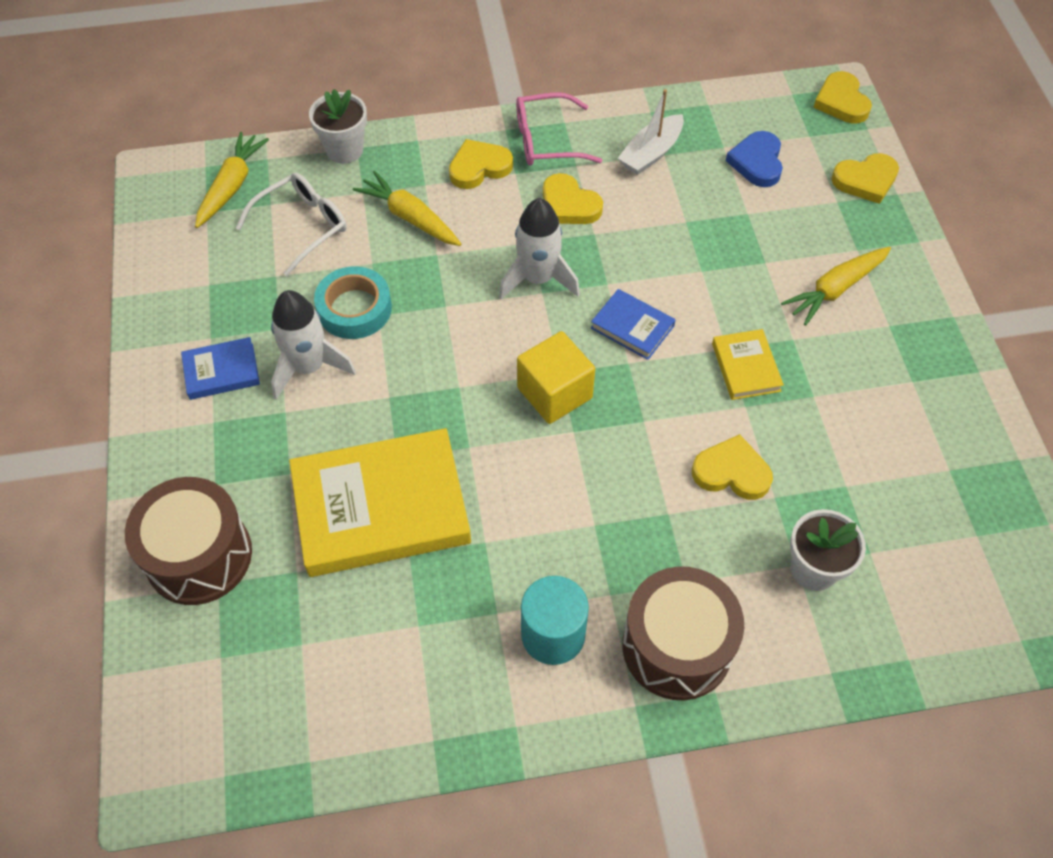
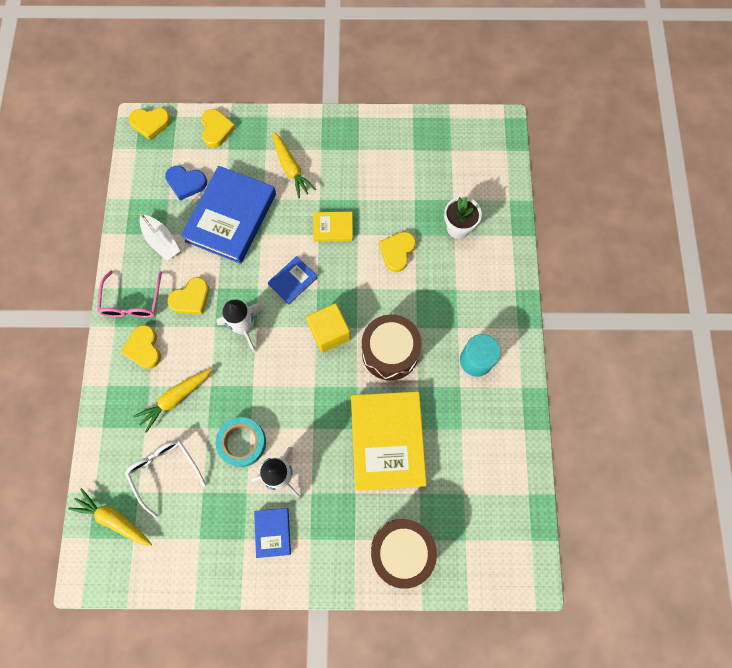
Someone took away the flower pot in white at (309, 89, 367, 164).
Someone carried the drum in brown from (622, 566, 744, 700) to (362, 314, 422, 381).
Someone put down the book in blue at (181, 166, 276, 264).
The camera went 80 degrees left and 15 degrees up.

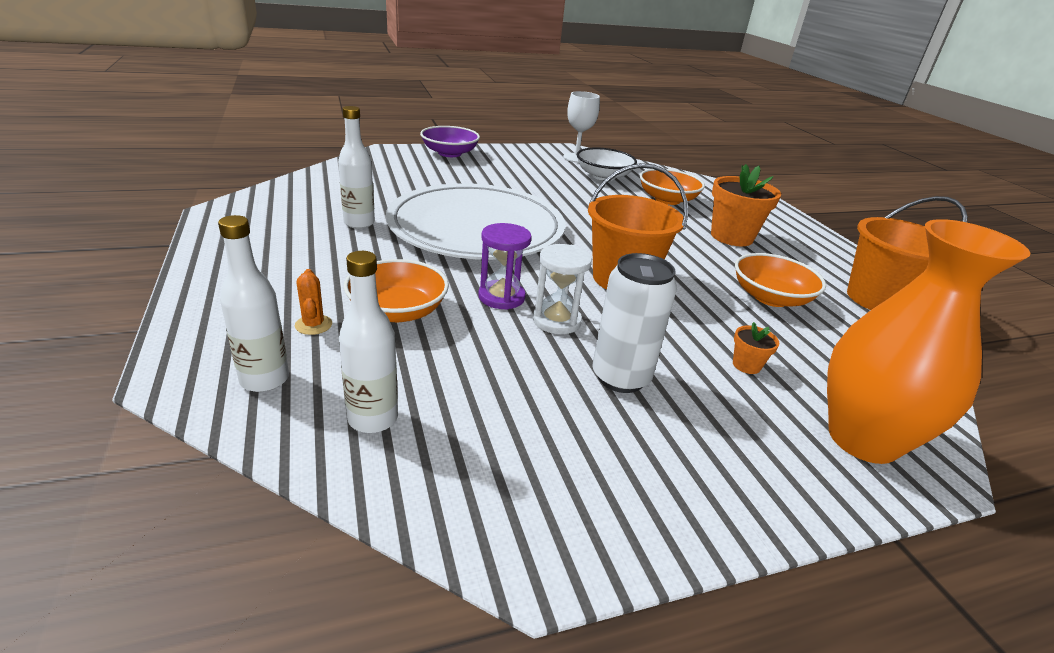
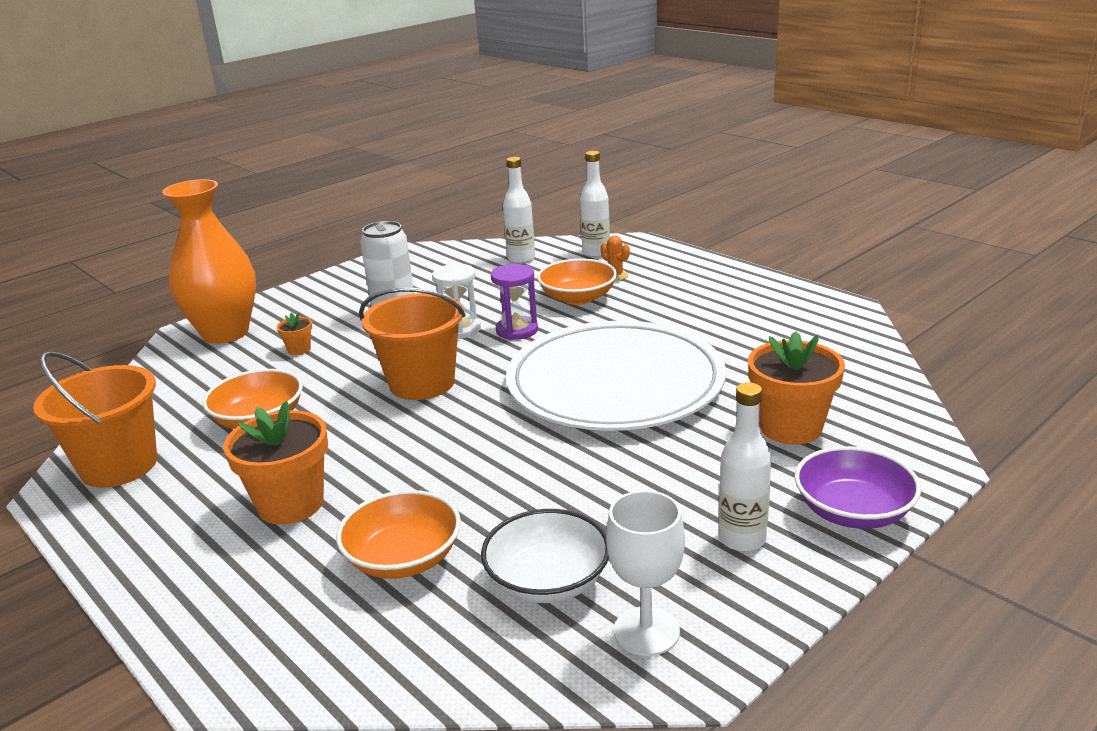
Someone carried the bottle in white from (338, 106, 375, 229) to (718, 382, 771, 552).
Someone put down the flower pot in orange at (748, 331, 845, 445).
The camera went 160 degrees right and 5 degrees down.

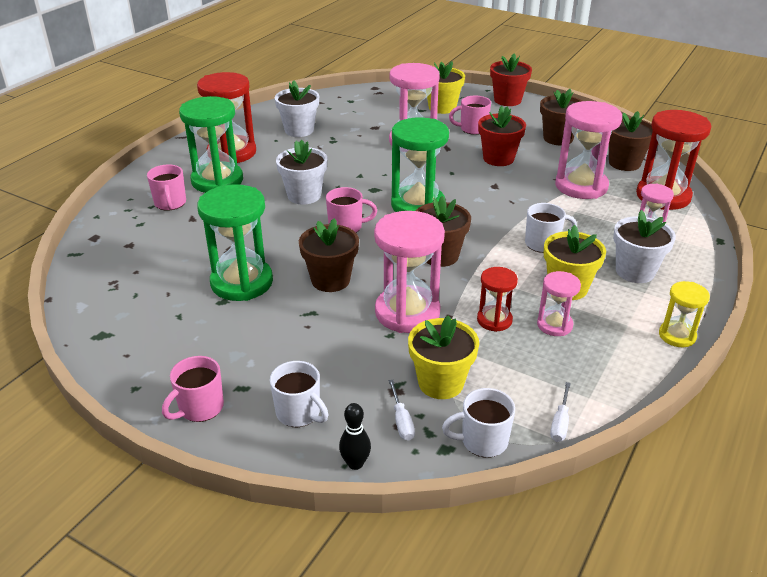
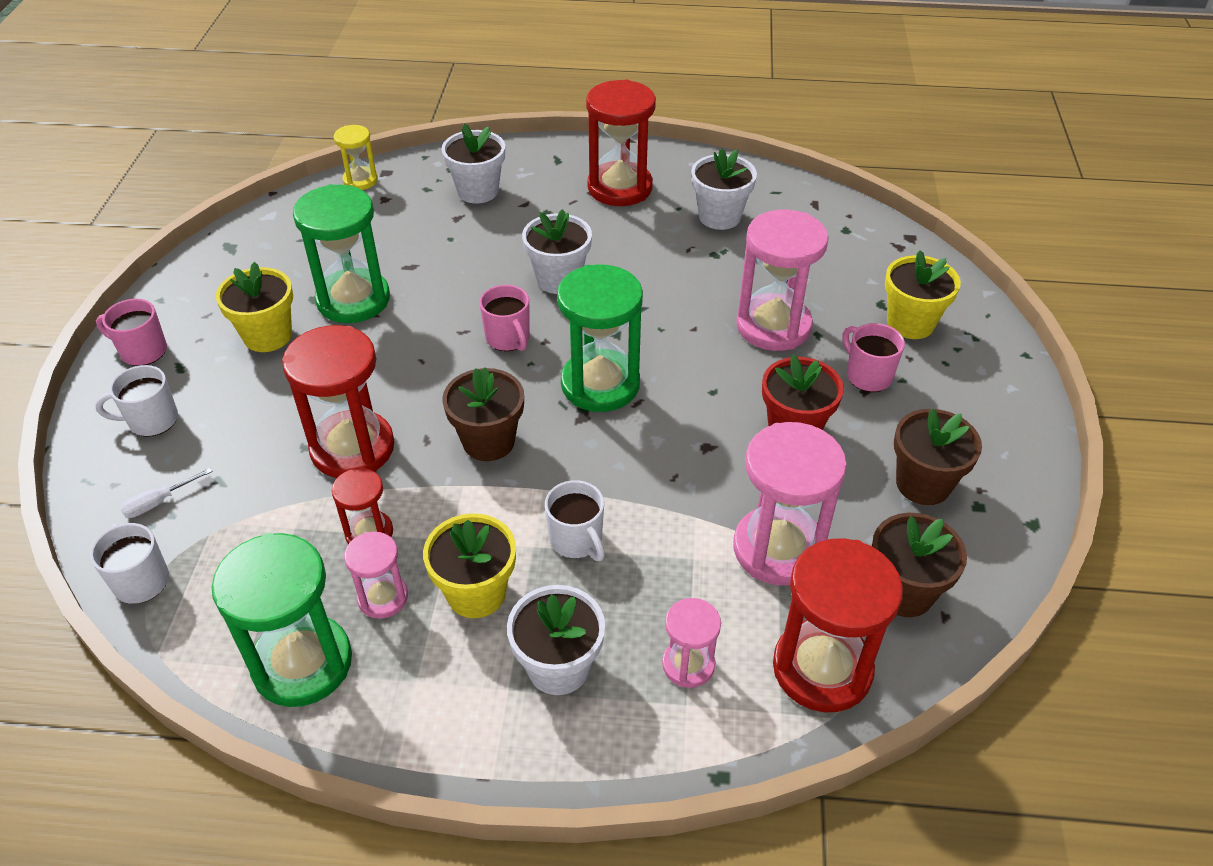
Someone swapped the mug in pink at (147, 164, 186, 211) for the flower pot in white at (441, 123, 505, 203).
Someone carried the hourglass in green from (179, 96, 243, 193) to (211, 533, 352, 707).
Someone rotated the mug in white at (270, 361, 329, 427) by 60 degrees clockwise.
Someone took away the flower pot in brown at (299, 218, 359, 292).
Someone took away the bowling pin in black at (339, 403, 371, 470).
Someone repainted the hourglass in pink at (374, 211, 445, 333), which became the hourglass in red at (282, 325, 394, 478).
Someone carried the flower pot in yellow from (408, 315, 479, 399) to (216, 262, 293, 352).
Someone took away the flower pot in red at (490, 54, 532, 106).
Someone took away the screwdriver in white at (550, 382, 571, 442).
Someone carried the hourglass in yellow from (659, 281, 710, 347) to (334, 125, 378, 190).
The camera went 65 degrees right and 10 degrees up.

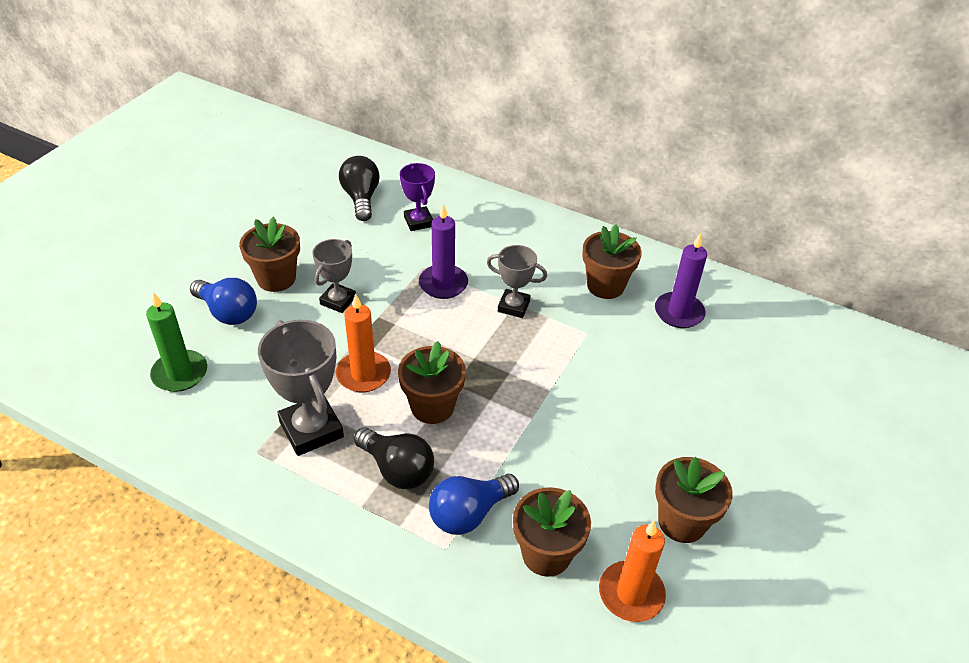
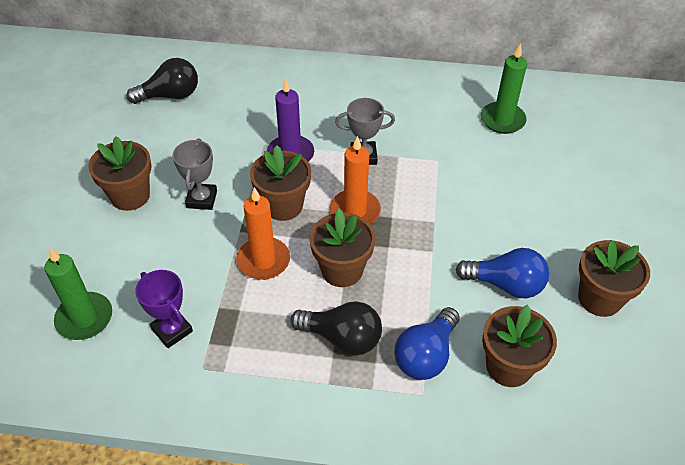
Someone carried the light bulb in blue from (190, 278, 257, 325) to (455, 248, 549, 298).
Someone took away the trophy in grey at (258, 320, 344, 456).
Someone rotated the light bulb in black at (339, 156, 380, 221) by 105 degrees clockwise.
Someone carried the trophy in purple from (400, 163, 435, 231) to (135, 270, 193, 348).
Someone carried the flower pot in brown from (582, 224, 642, 299) to (250, 145, 311, 221).
Someone carried the candle in orange from (599, 521, 666, 622) to (330, 136, 381, 224).
Someone repainted the candle in purple at (655, 233, 707, 328), which became the candle in green at (481, 44, 527, 134).
The camera went 20 degrees left and 5 degrees up.

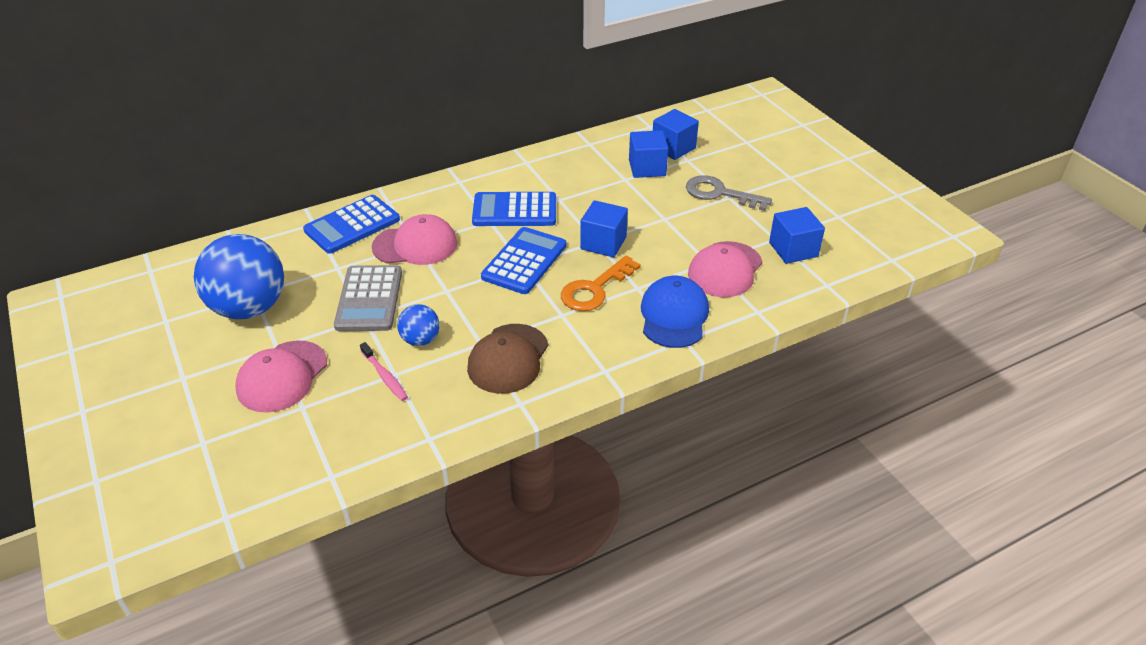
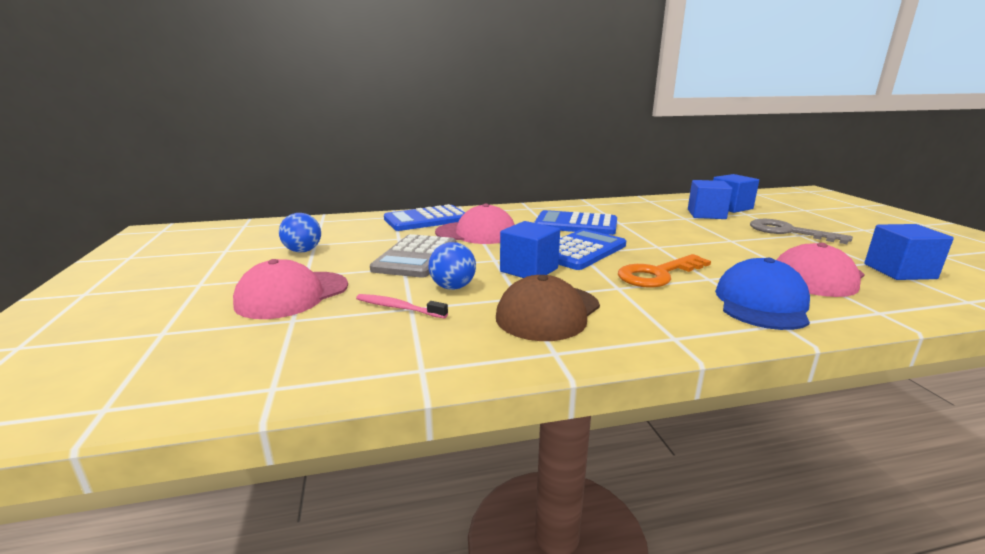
Someone scaled the ball in blue at (194, 234, 284, 319) by 0.48.
Someone rotated the toothbrush in pink at (360, 342, 408, 401) by 135 degrees clockwise.
Someone carried the cube in blue from (580, 200, 628, 257) to (500, 221, 560, 278).
The camera went 15 degrees right and 20 degrees down.

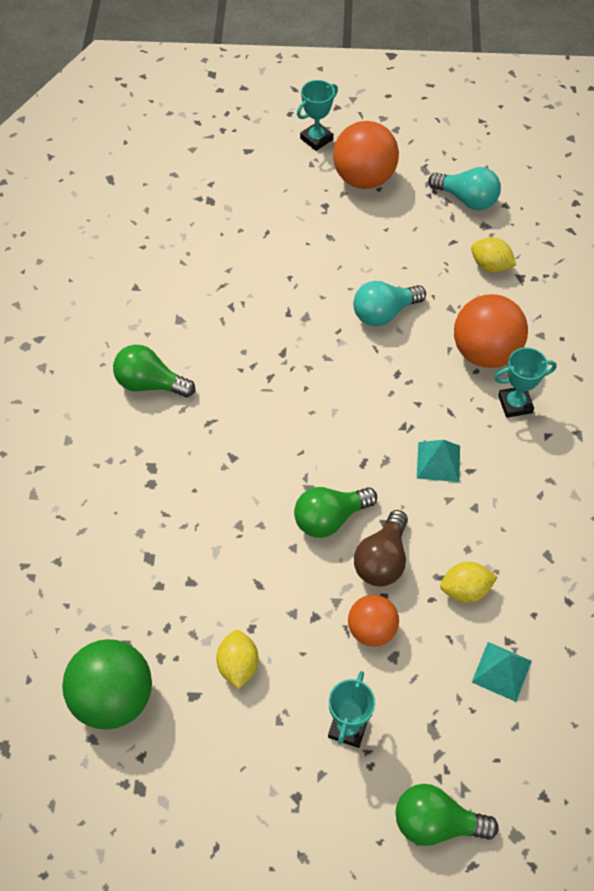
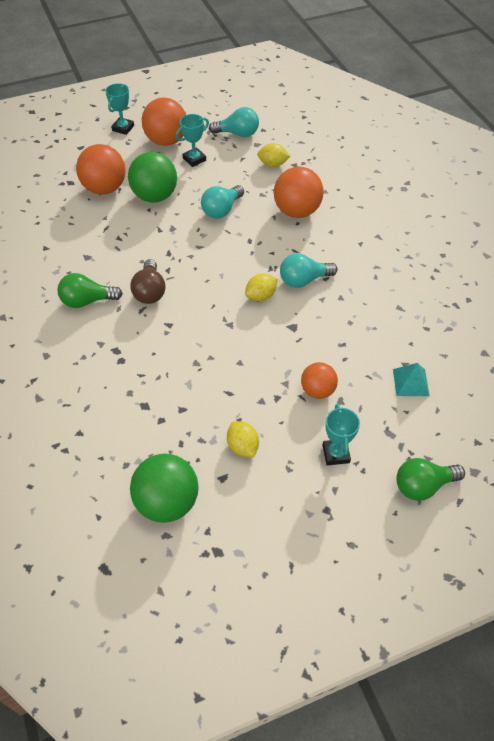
Someone took away the light bulb in green at (294, 487, 377, 538).
Someone carried the light bulb in brown from (354, 510, 408, 587) to (130, 259, 166, 304).
Someone swapped the pyramid in turquoise at (417, 440, 460, 482) for the light bulb in turquoise at (280, 253, 337, 288).
Someone carried the lemon in yellow from (440, 562, 497, 603) to (245, 274, 277, 301).
Someone carried the trophy in turquoise from (494, 347, 557, 418) to (176, 114, 209, 167).
Someone put down the ball in orange at (76, 144, 126, 195).
Someone put down the ball in green at (128, 152, 177, 203).
The camera went 25 degrees left and 5 degrees down.

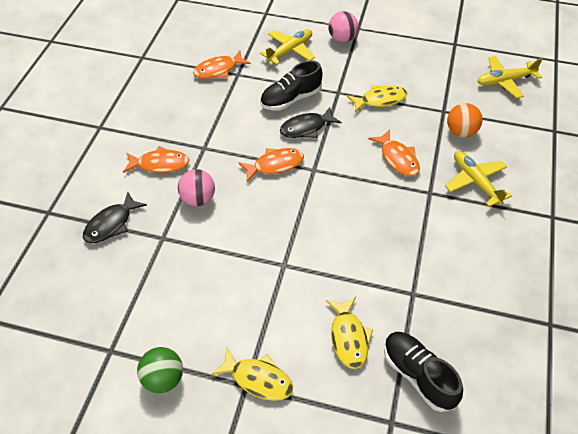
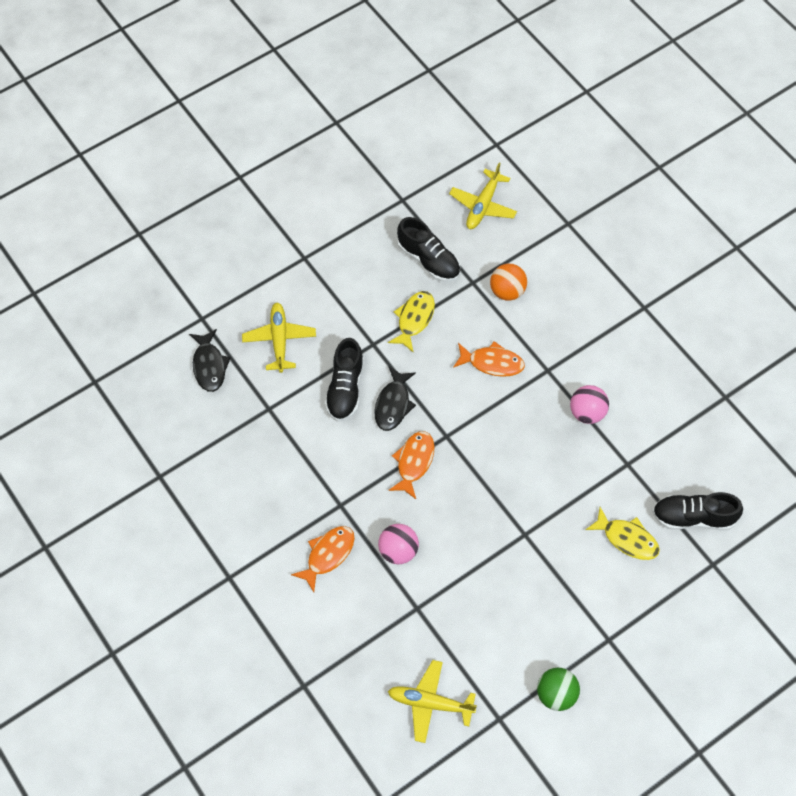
Someone carried the fish in black from (83, 192, 147, 243) to (189, 329, 231, 392).
Someone took away the fish in orange at (193, 51, 251, 79).
Someone took away the fish in yellow at (211, 348, 293, 401).
Someone carried the ball in pink from (328, 11, 358, 43) to (570, 385, 609, 424).
Someone carried the plane in yellow from (445, 151, 512, 207) to (388, 660, 477, 743).
Someone put down the shoe in black at (397, 217, 460, 282).
The camera went 50 degrees left and 10 degrees up.

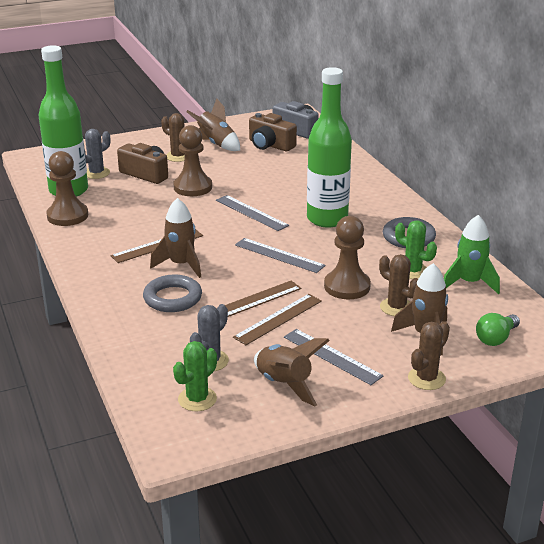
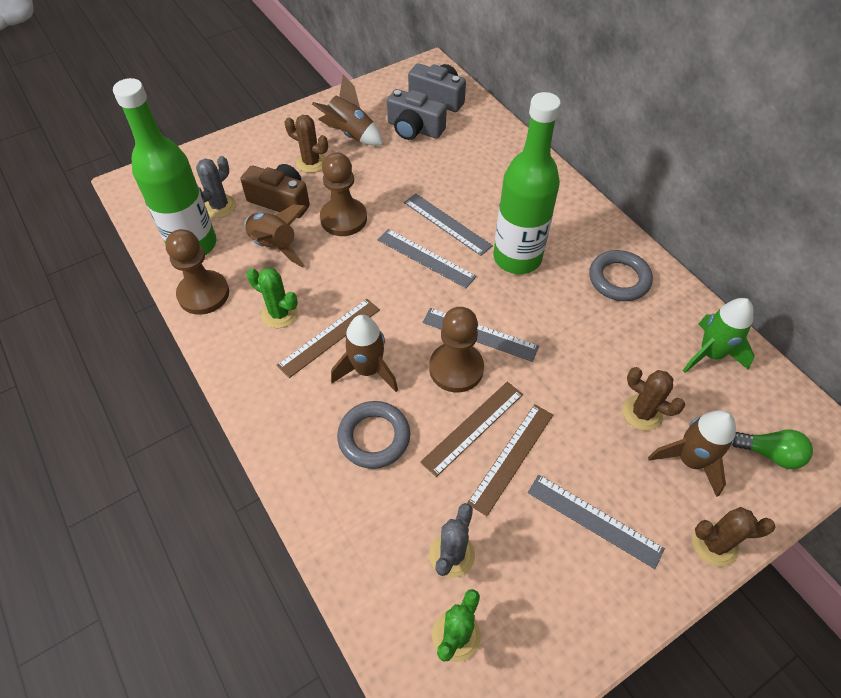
Someone repainted the camera in brown at (249, 113, 297, 151), which became the camera in grey at (387, 89, 447, 140).
Someone carried the rocket in brown from (254, 338, 330, 406) to (244, 205, 306, 267).
Someone carried the pawn in brown from (324, 216, 371, 299) to (429, 307, 484, 392).
Someone carried the cactus in green from (395, 220, 437, 279) to (247, 268, 298, 328).
Someone rotated the cactus in brown at (408, 321, 450, 390) by 60 degrees clockwise.
Someone rotated the light bulb in green at (476, 313, 520, 346) by 105 degrees counterclockwise.
Someone put down the ruler in grey at (404, 193, 493, 256).
The camera went 10 degrees left and 25 degrees up.

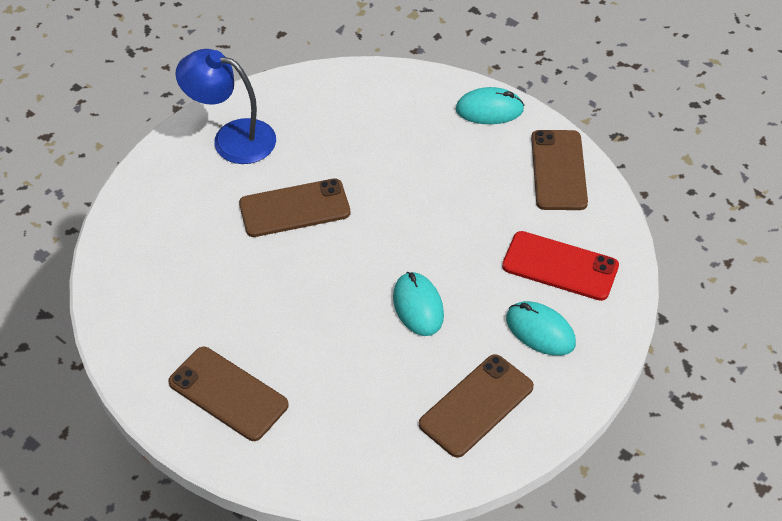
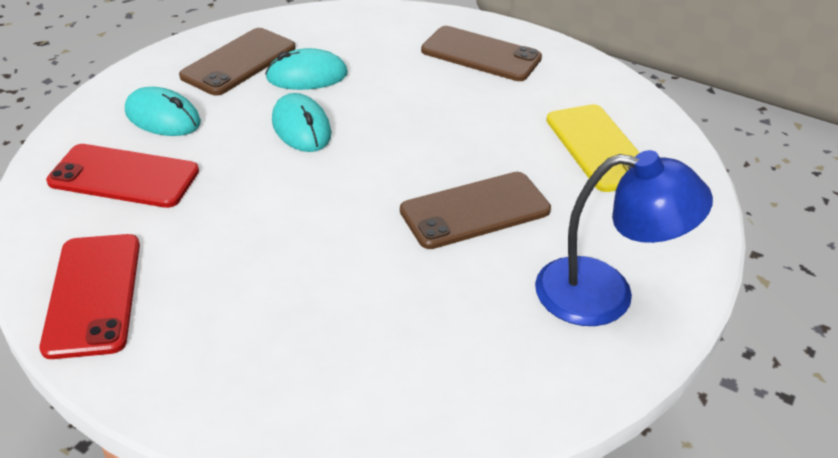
Someone carried the mouse in turquoise from (456, 87, 525, 124) to (265, 48, 348, 90).
Someone repainted the phone in brown at (531, 130, 588, 210), which became the phone in red at (39, 234, 140, 359).
Someone put down the phone in yellow at (546, 104, 640, 192).
The camera went 170 degrees right and 10 degrees down.

